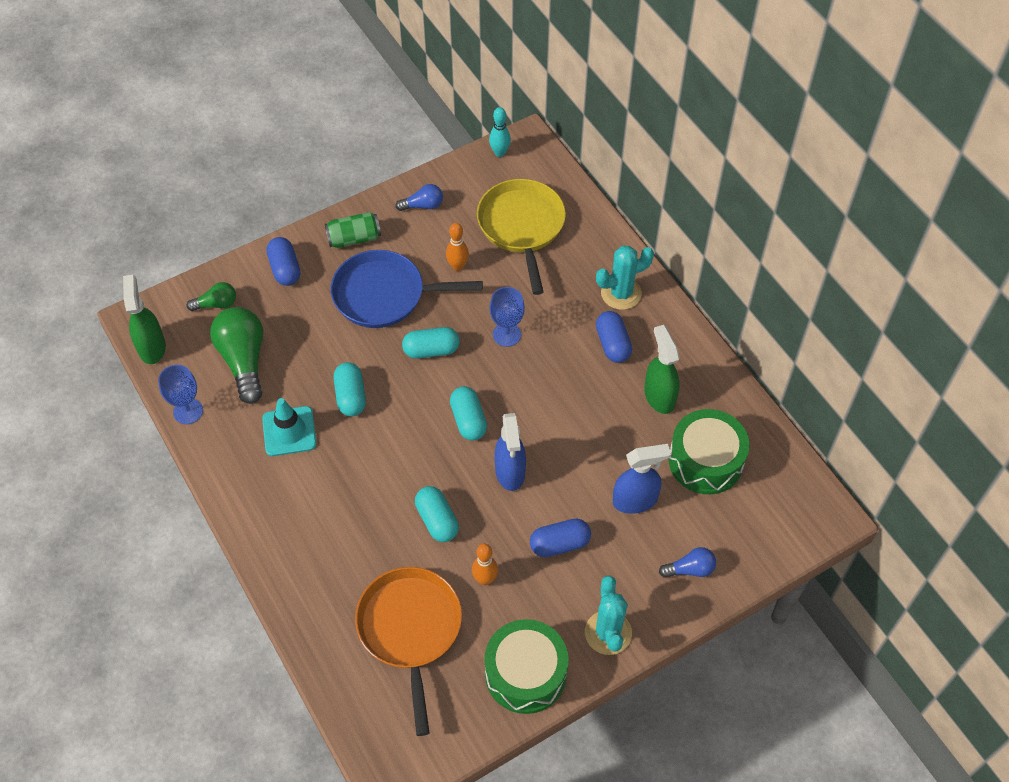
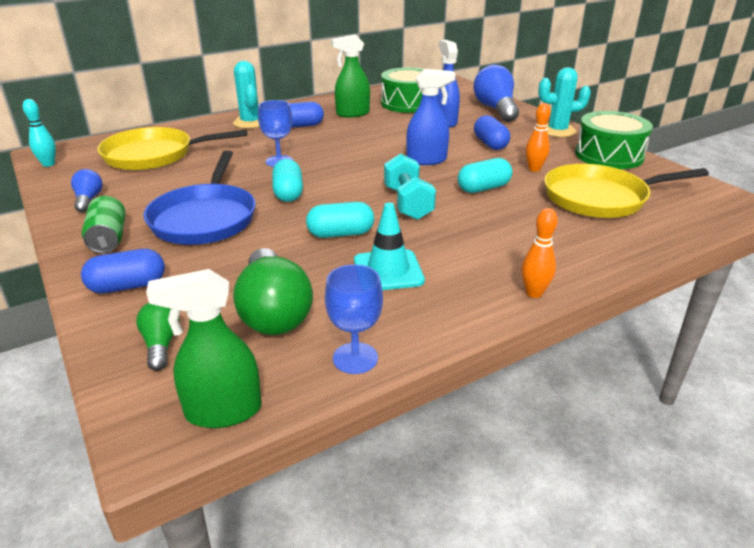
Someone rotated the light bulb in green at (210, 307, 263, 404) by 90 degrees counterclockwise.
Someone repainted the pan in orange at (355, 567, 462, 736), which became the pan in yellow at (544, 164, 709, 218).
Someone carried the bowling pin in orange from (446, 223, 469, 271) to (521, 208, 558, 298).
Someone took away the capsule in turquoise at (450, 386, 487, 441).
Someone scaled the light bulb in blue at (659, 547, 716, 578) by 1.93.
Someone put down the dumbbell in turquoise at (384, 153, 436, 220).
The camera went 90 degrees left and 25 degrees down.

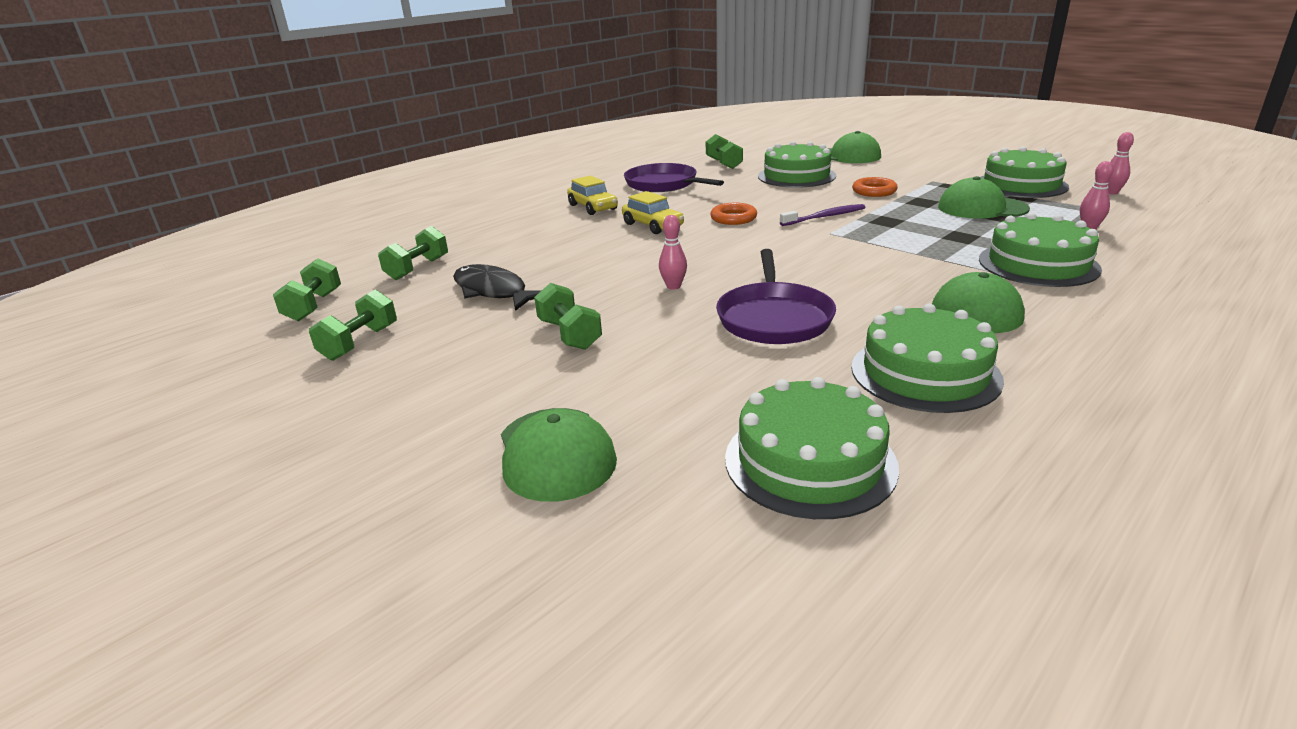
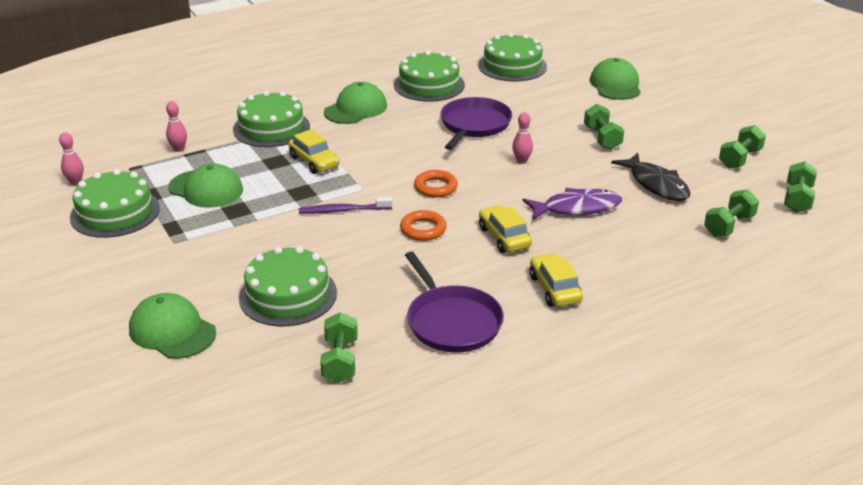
Someone carried the ring in orange from (852, 177, 898, 197) to (414, 170, 458, 198).
Someone put down the car in yellow at (289, 129, 340, 174).
Someone put down the fish in purple at (522, 188, 622, 220).
The camera went 165 degrees left and 5 degrees up.

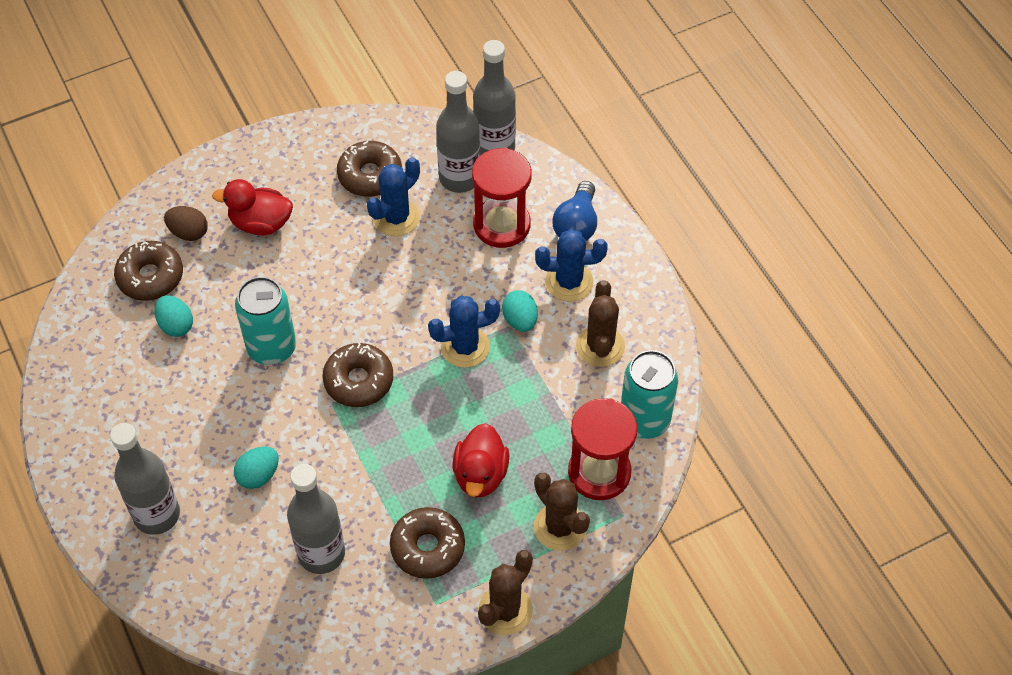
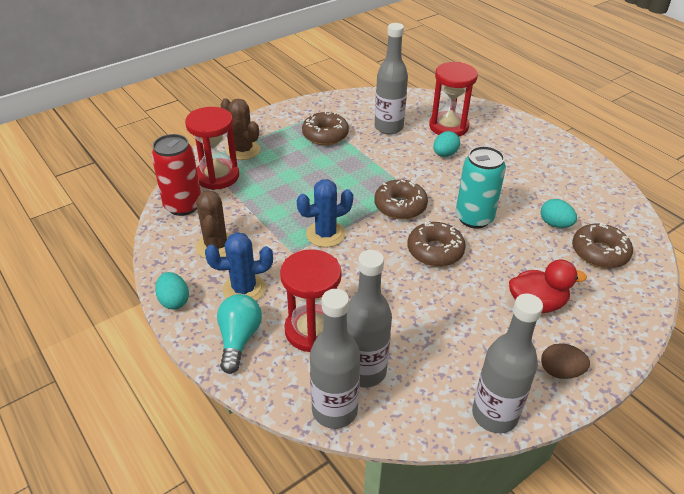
Someone carried the bottle in grey from (110, 423, 180, 535) to (472, 294, 543, 433).
Someone carried the egg in brown from (164, 206, 208, 241) to (541, 343, 590, 379).
Someone carried the donut in brown from (337, 141, 402, 197) to (407, 222, 466, 267).
Someone took away the cactus in blue at (367, 157, 420, 236).
Someone took away the duck in red at (453, 423, 509, 497).
Someone took away the cactus in brown at (478, 550, 533, 635).
Someone carried the egg in turquoise from (502, 290, 538, 332) to (155, 272, 189, 309).
Someone repainted the light bulb in blue at (552, 181, 597, 241), which became the light bulb in turquoise at (217, 294, 262, 374).
Someone repainted the can in turquoise at (621, 350, 678, 439), which became the can in red at (151, 134, 201, 216).
Someone put down the hourglass in red at (429, 62, 478, 136).
The camera went 170 degrees right and 15 degrees down.

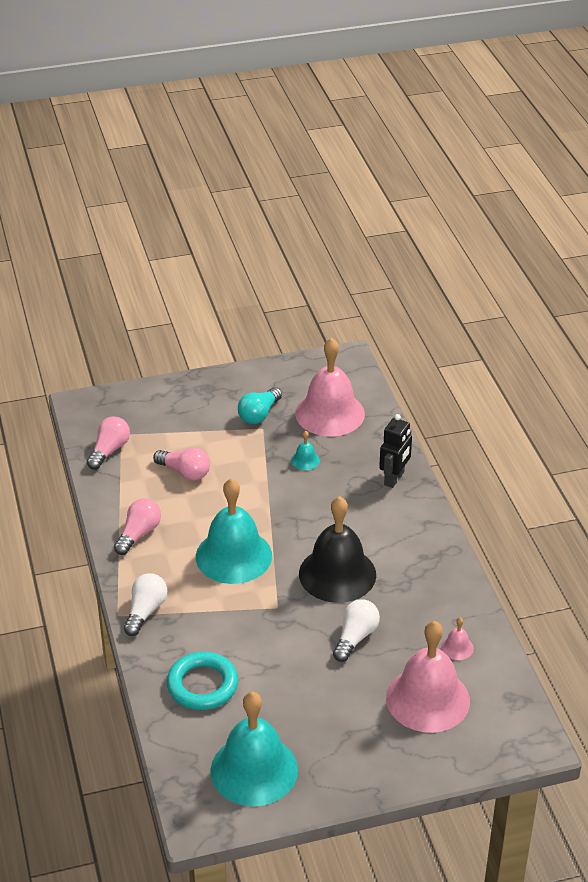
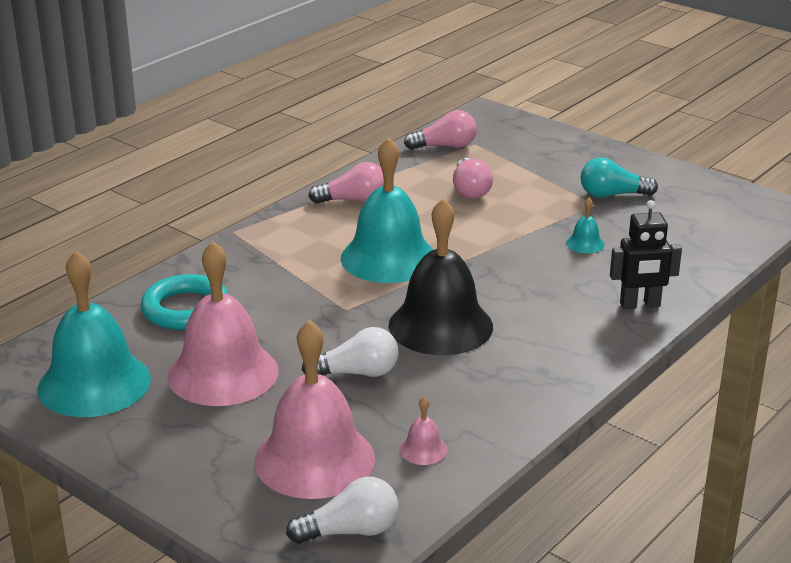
Someone carried the light bulb in white from (124, 573, 167, 636) to (286, 477, 398, 544).
Someone carried the bell in pink from (295, 338, 365, 437) to (168, 241, 278, 406).
The camera went 55 degrees right and 10 degrees down.

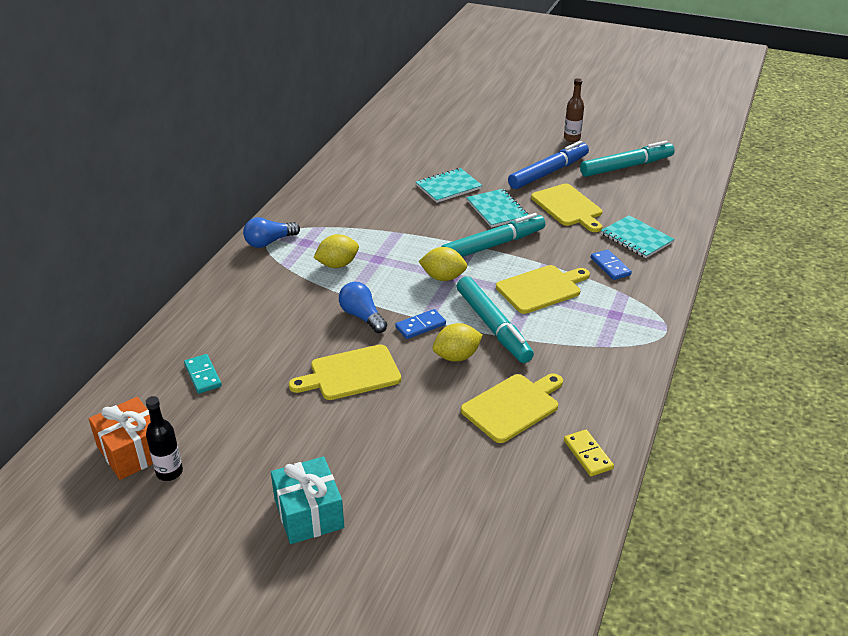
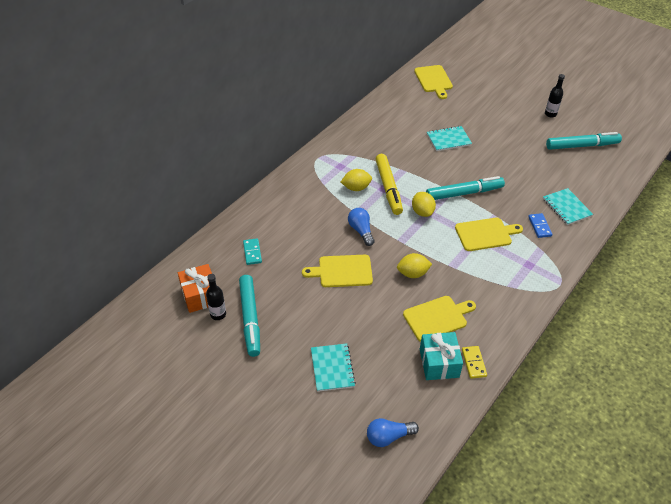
Someone carried the light bulb in blue from (243, 217, 300, 248) to (367, 418, 419, 447).
Someone carried the gift in turquoise from (271, 456, 344, 544) to (420, 332, 463, 380).
Someone took away the domino in blue at (395, 309, 446, 339).
Someone rotated the lemon in yellow at (419, 247, 467, 281) by 45 degrees clockwise.
Someone carried the marker in turquoise from (457, 276, 534, 363) to (239, 275, 260, 357).
Someone carried the notebook in turquoise from (466, 189, 528, 228) to (311, 343, 356, 392).
Someone took away the marker in blue at (508, 141, 589, 189).
Someone carried the cutting board in yellow from (531, 184, 602, 232) to (414, 65, 453, 99).
Someone repainted the bottle in brown at (564, 78, 584, 142), which became the bottle in black at (545, 74, 565, 118).
Someone put down the marker in yellow at (375, 154, 403, 215).
The camera went 15 degrees right and 10 degrees up.

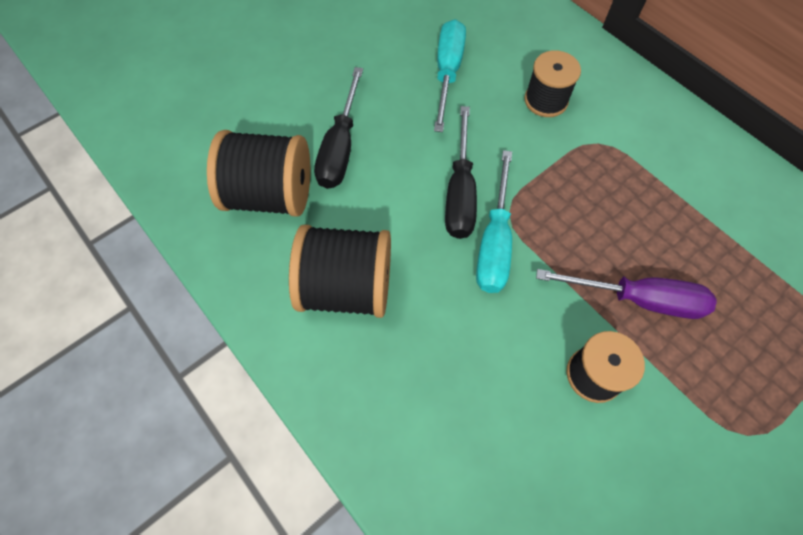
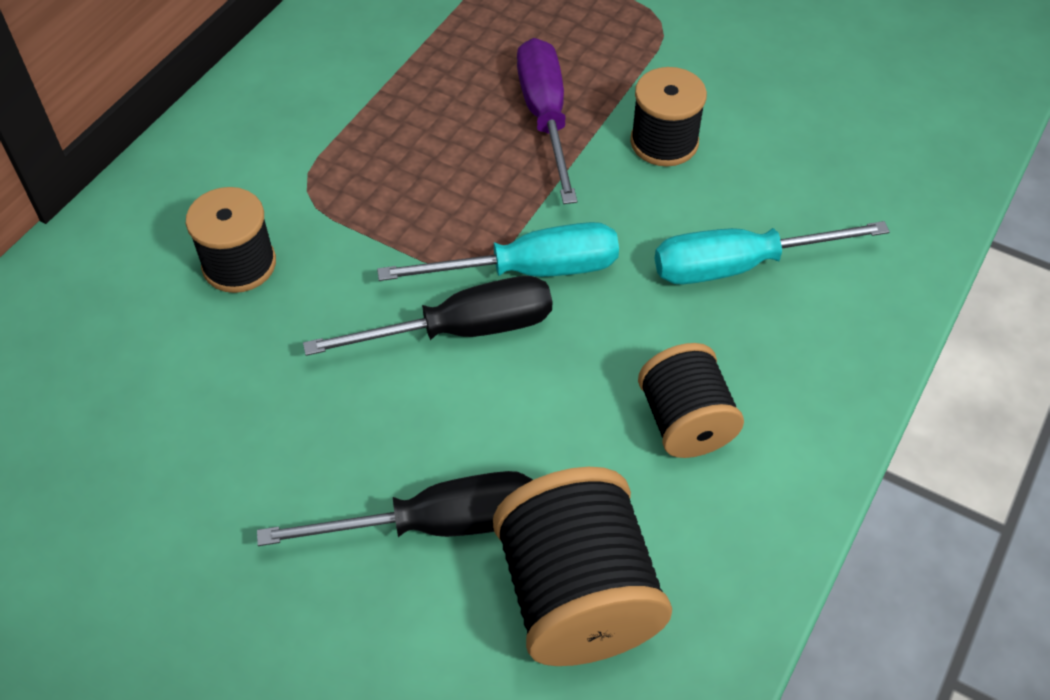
Someone scaled the spool in black at (289, 225, 391, 318) by 0.64.
Someone carried the screwdriver in turquoise from (434, 19, 466, 132) to (655, 221, 890, 284).
The camera went 110 degrees left and 10 degrees down.

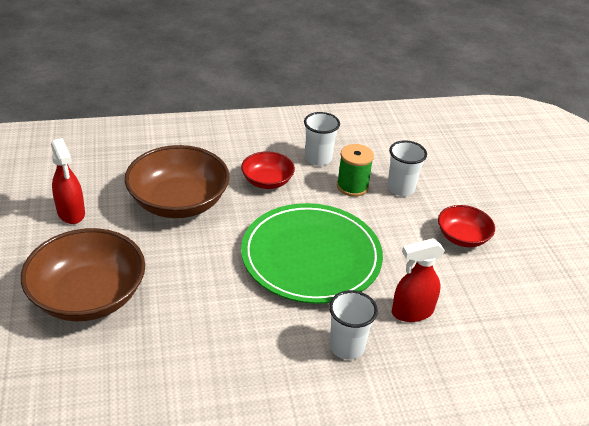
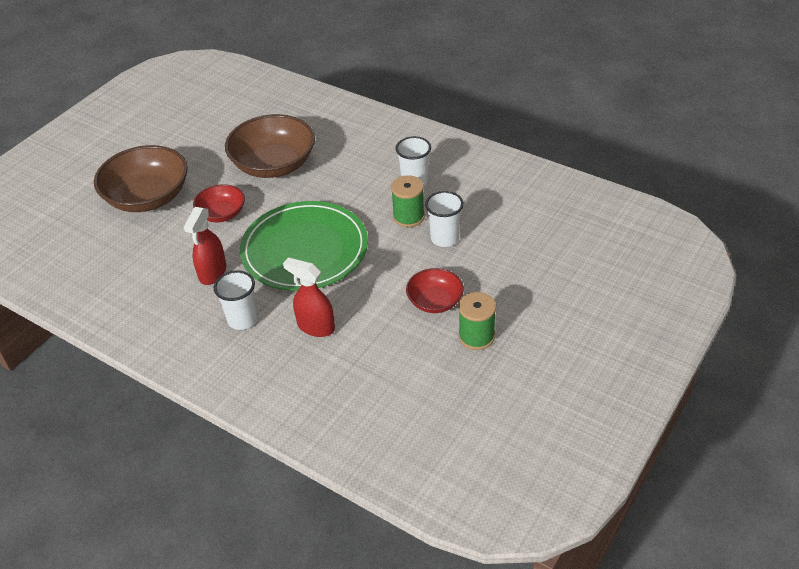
Someone carried the spray bottle in red from (51, 138, 85, 224) to (184, 207, 226, 285).
Someone carried the bowl in red from (241, 151, 295, 189) to (193, 184, 245, 222).
Someone put down the spool in green at (459, 292, 496, 350).
The camera went 50 degrees right and 5 degrees up.

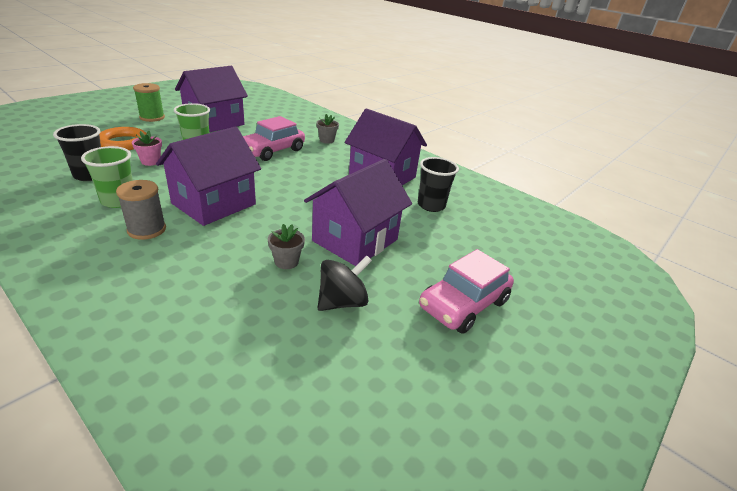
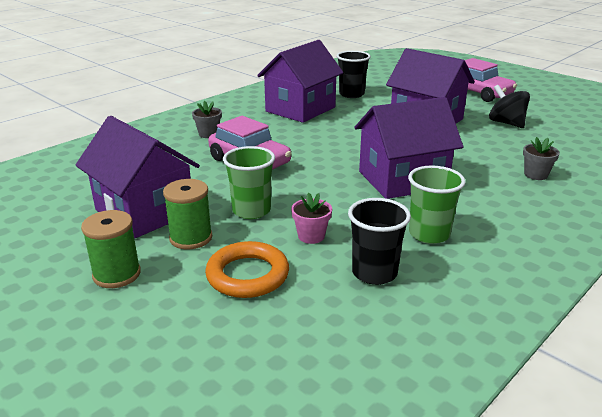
Someone took away the spool in grey at (116, 180, 166, 240).
Someone rotated the house in purple at (156, 126, 261, 226) by 60 degrees counterclockwise.
Someone carried the flower pot in grey from (268, 224, 305, 269) to (523, 137, 560, 180).
Someone put down the spool in green at (163, 179, 212, 249).
The camera went 85 degrees left and 5 degrees down.

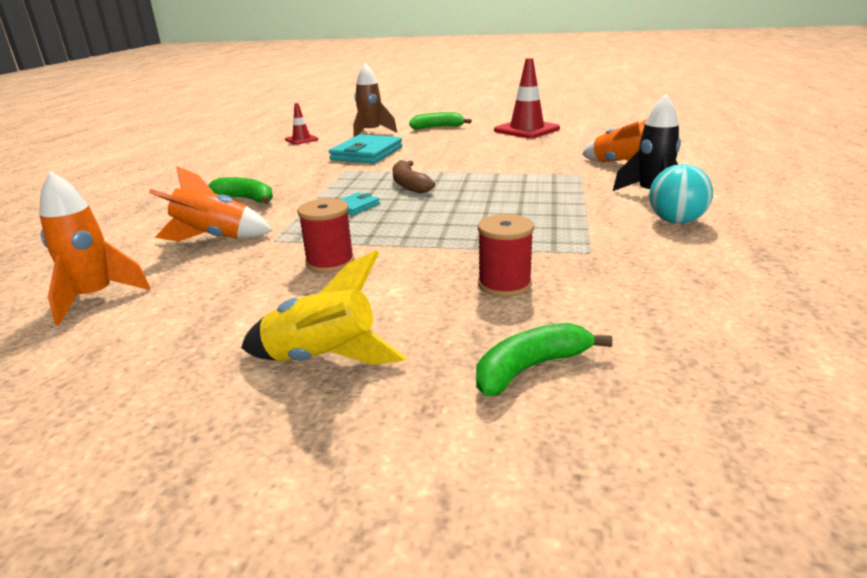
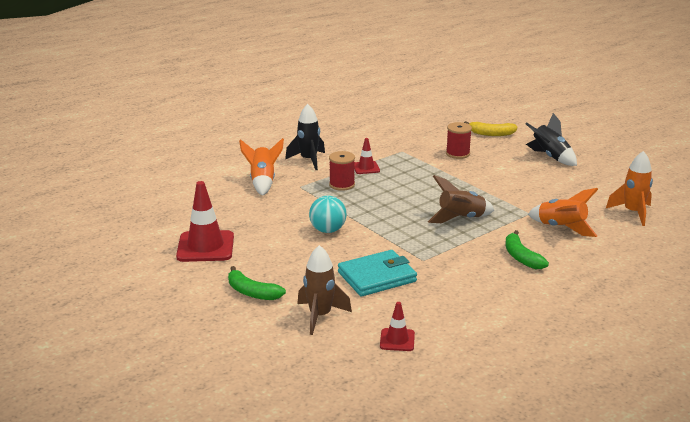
Someone repainted the rocket in yellow at (241, 250, 406, 365), which became the rocket in black at (525, 113, 577, 166).
Someone carried the spool in red from (297, 198, 354, 273) to (329, 151, 355, 191).
Someone swapped the wallet in turquoise at (340, 193, 380, 215) for the rocket in brown at (428, 175, 494, 223).
Someone took away the banana in brown at (393, 160, 435, 193).
Someone repainted the banana in green at (476, 323, 612, 397), which became the banana in yellow at (464, 121, 517, 136).
Someone carried the ball in turquoise from (649, 164, 713, 224) to (309, 196, 347, 233).
Someone put down the traffic cone in red at (354, 138, 380, 174).
The camera went 140 degrees left and 0 degrees up.

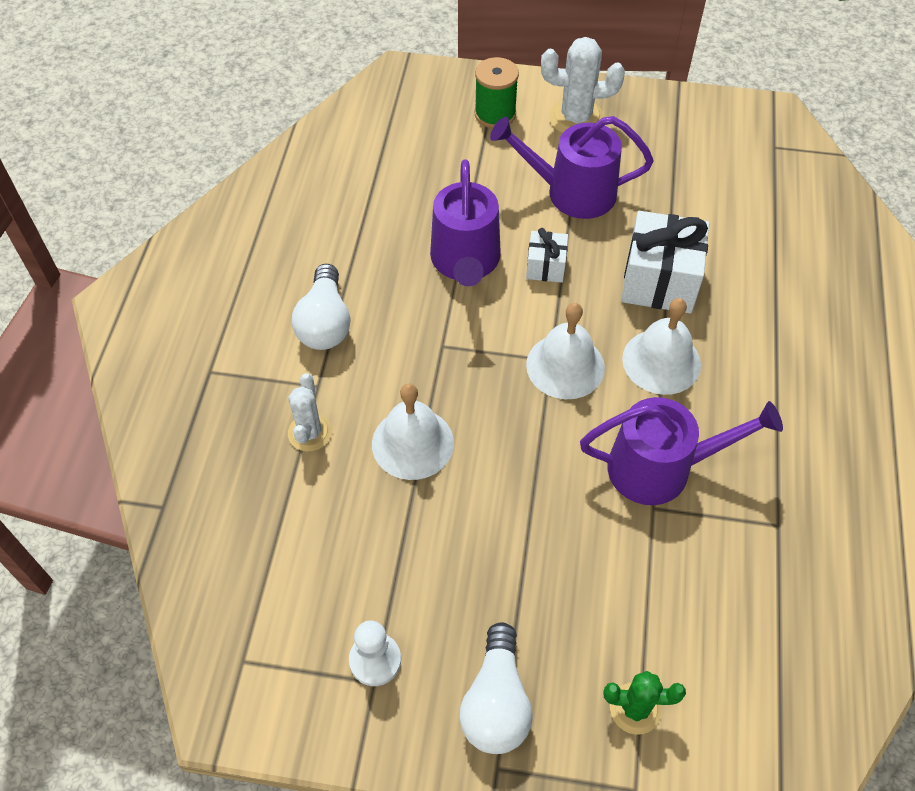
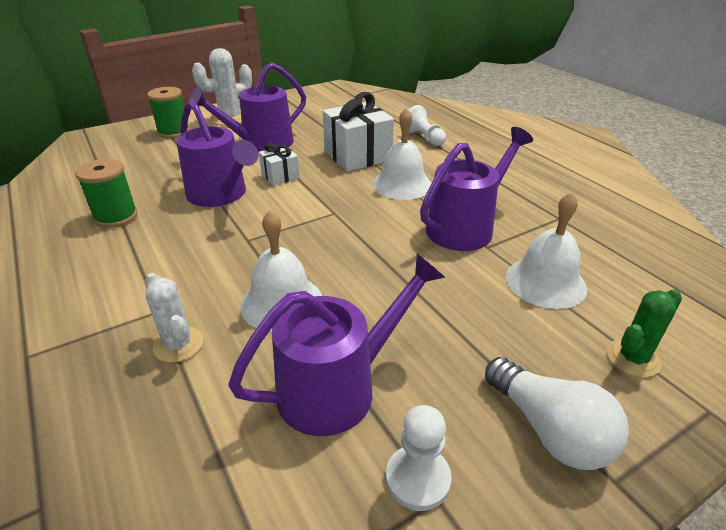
Someone took away the light bulb in white at (292, 264, 351, 350).
Someone carried the bell in white from (526, 303, 605, 399) to (506, 192, 587, 309).
Someone put down the spool in green at (75, 159, 138, 228).
Someone put down the watering can in purple at (228, 254, 445, 436).
Someone put down the pawn in white at (408, 105, 446, 146).
The camera went 40 degrees left and 20 degrees down.

